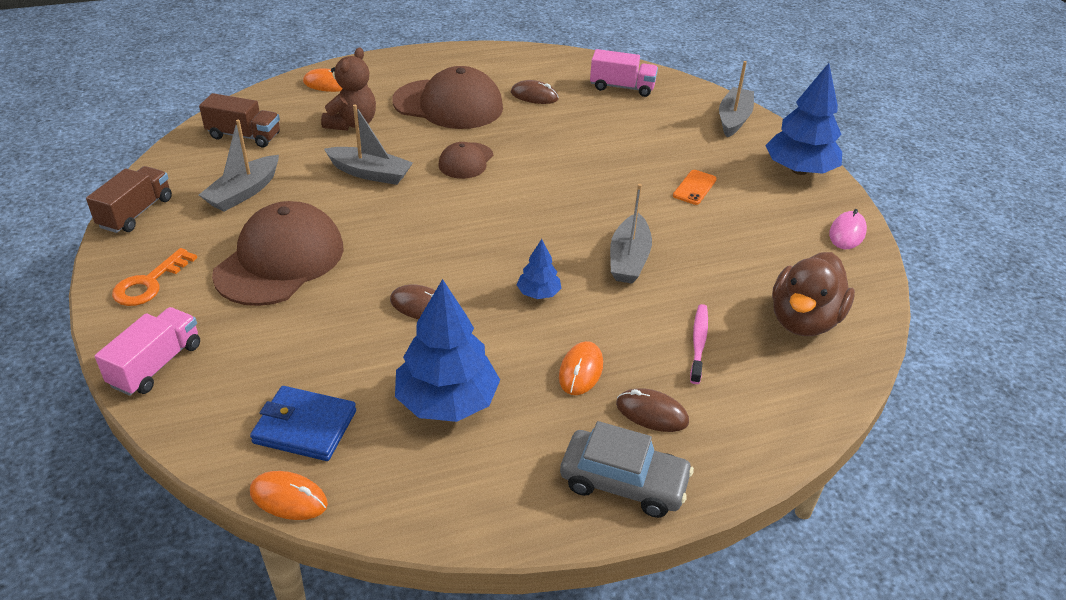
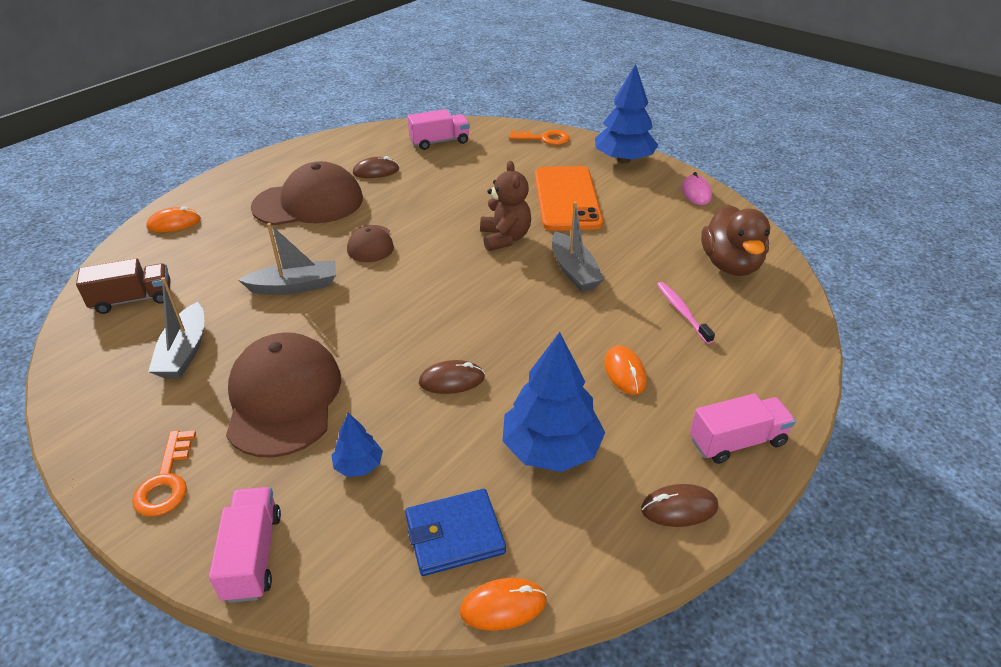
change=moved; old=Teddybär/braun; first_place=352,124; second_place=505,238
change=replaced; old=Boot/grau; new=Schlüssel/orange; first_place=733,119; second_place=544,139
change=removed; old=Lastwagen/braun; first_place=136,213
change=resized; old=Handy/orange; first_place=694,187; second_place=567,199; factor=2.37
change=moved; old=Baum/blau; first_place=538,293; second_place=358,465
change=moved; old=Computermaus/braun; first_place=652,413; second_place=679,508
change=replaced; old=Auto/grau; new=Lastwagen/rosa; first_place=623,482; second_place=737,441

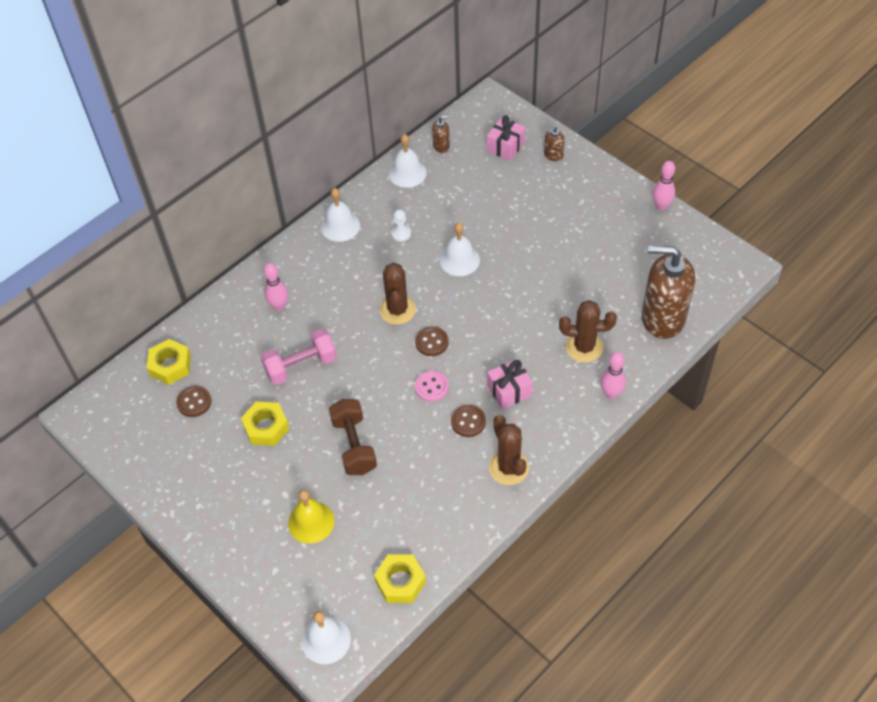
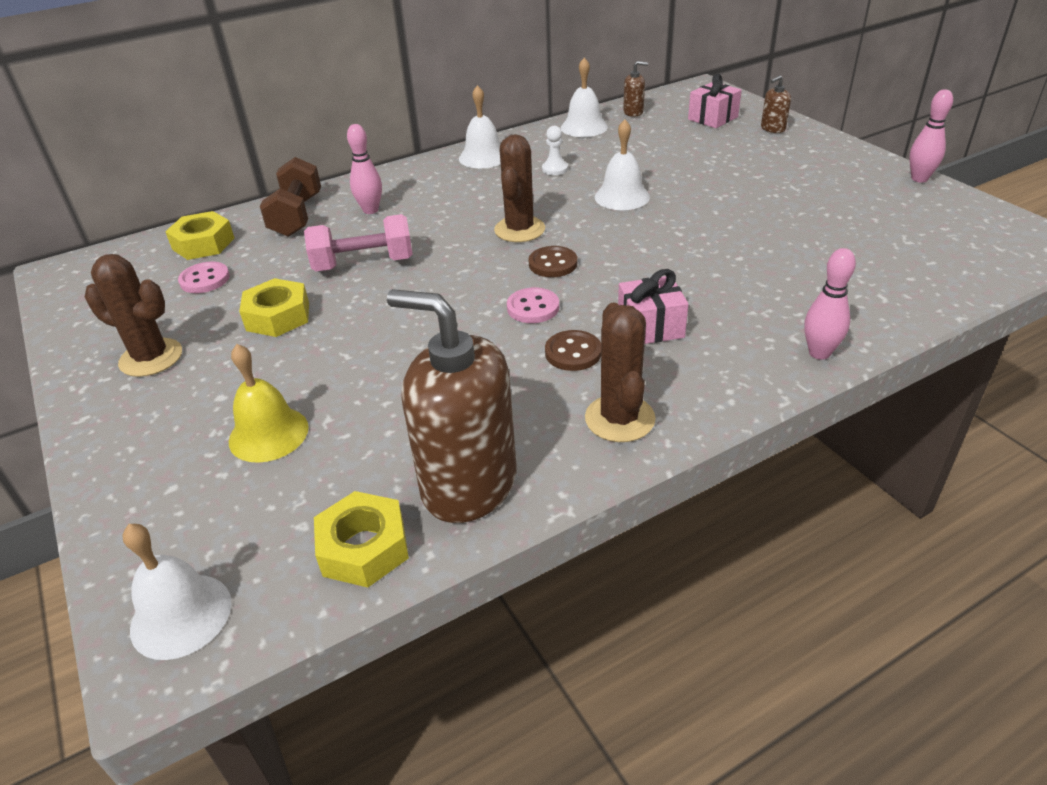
change=moved; old=Seifenspender/braun; first_place=662,318; second_place=468,484
change=moved; old=Kaktus/braun; first_place=584,347; second_place=151,358
change=recoloured; old=Knopf/braun; new=Knopf/rosa; first_place=194,402; second_place=205,279
change=moved; old=Hantel/braun; first_place=354,445; second_place=297,216

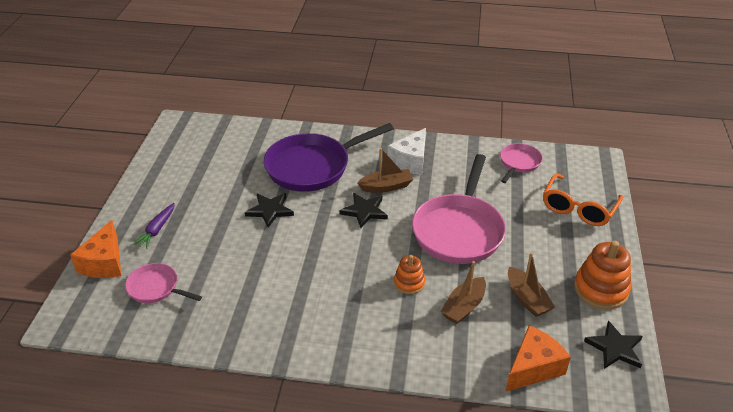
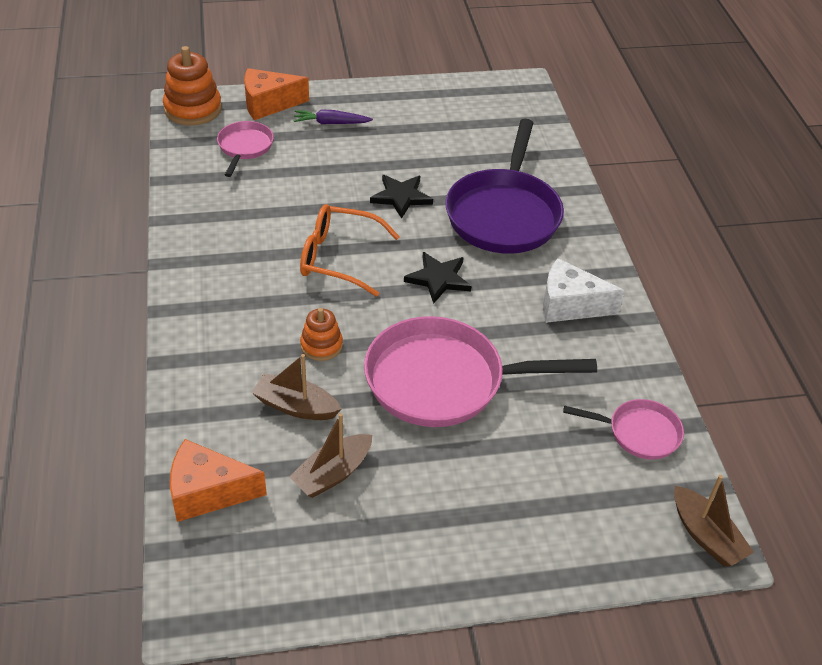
change=turned; old=Pfanne/lila; first_place=313,166; second_place=504,214; degrees=-120
change=moved; old=Boot/braun; first_place=386,186; second_place=706,536
change=moved; old=Brille/orange; first_place=578,208; second_place=339,258
change=moved; old=Stapelspielzeug/orange; first_place=601,289; second_place=193,109
change=removed; old=Stern/schwarz; first_place=615,348
change=turned; old=Käse/orange; first_place=533,368; second_place=208,492; degrees=150

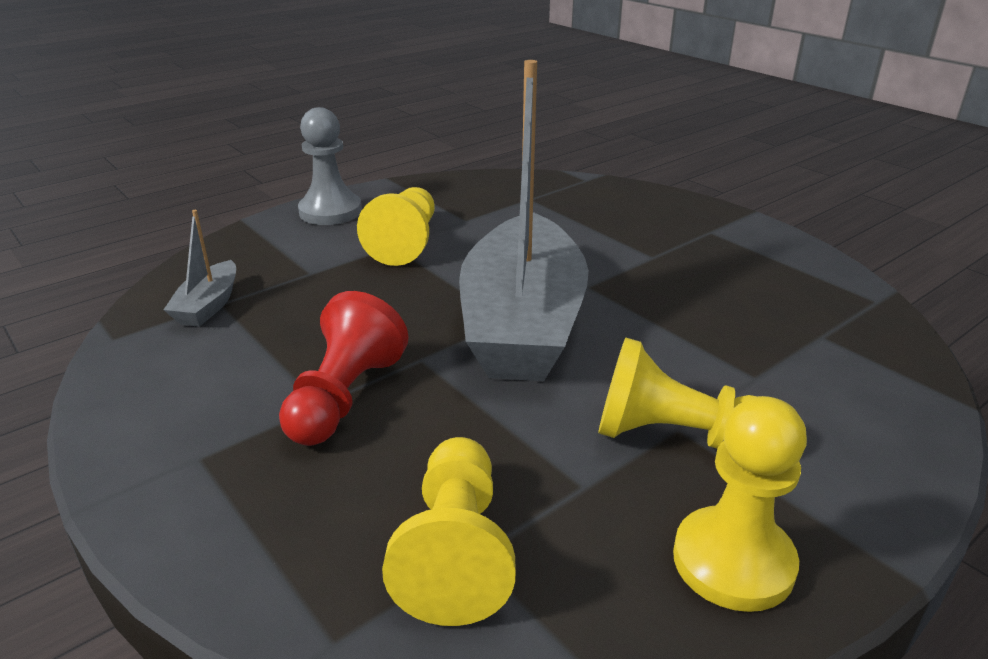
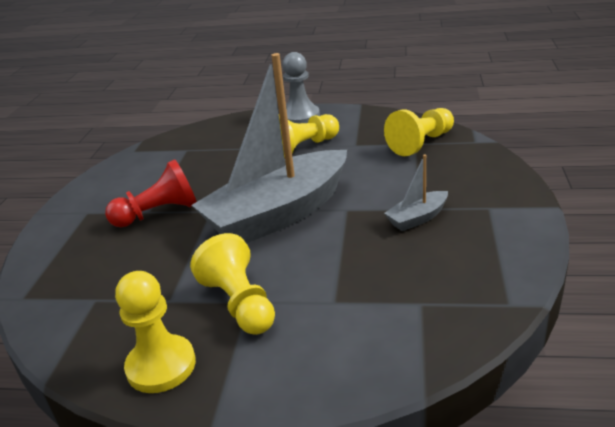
change=moved; old=Boot/grau; first_place=208,306; second_place=417,218
change=moved; old=Bauer/gelb; first_place=455,551; second_place=421,143

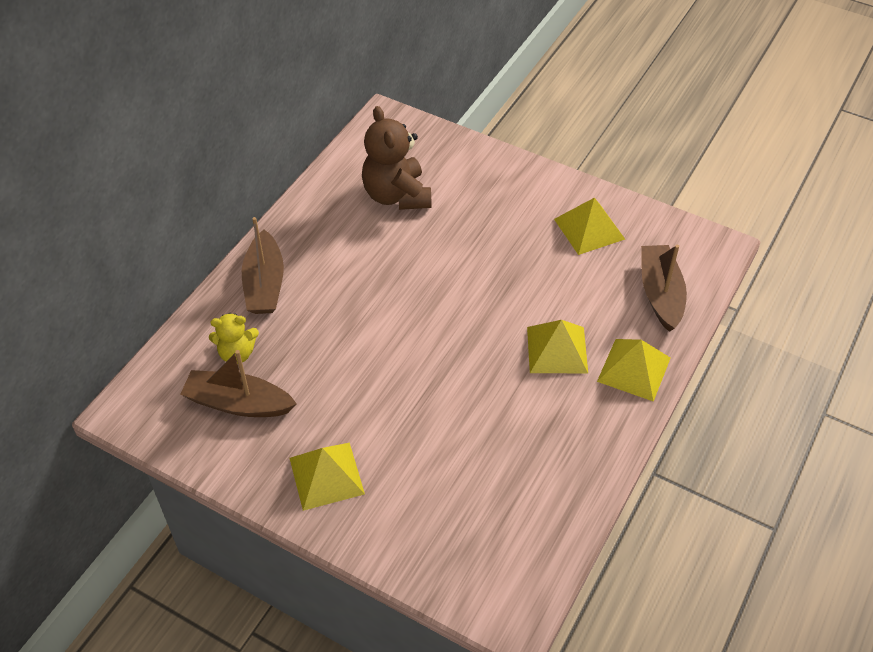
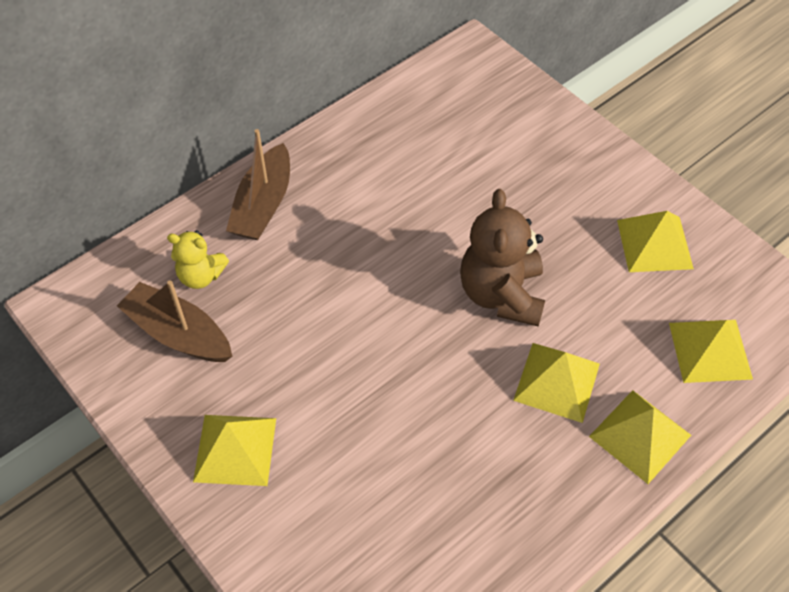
change=moved; old=Teddybär/braun; first_place=396,195; second_place=501,294
change=replaced; old=Boot/braun; new=Pyramide/gelb; first_place=660,294; second_place=710,350

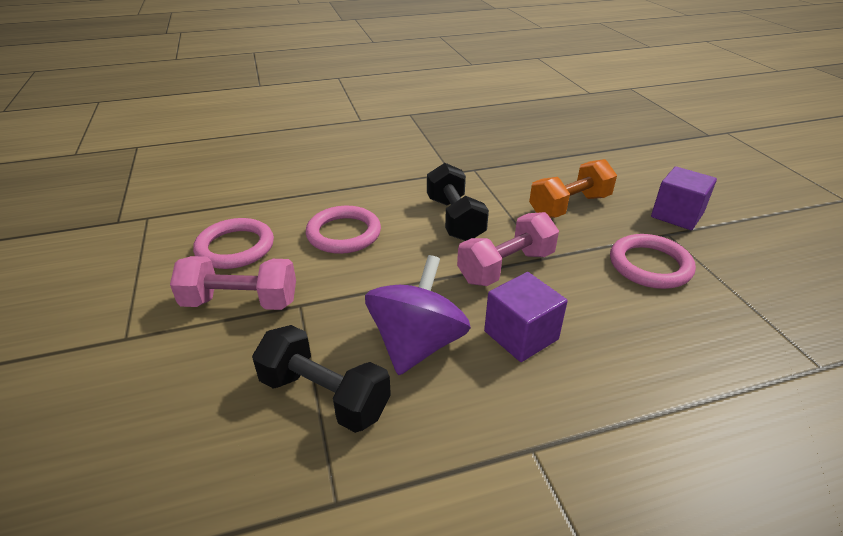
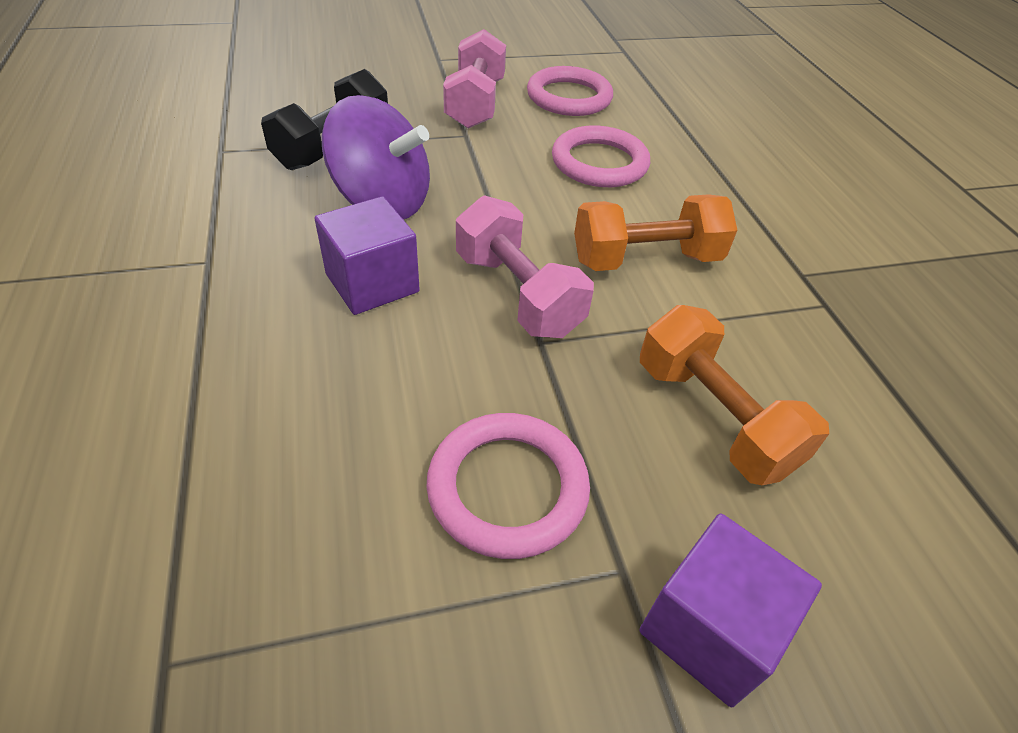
change=recoloured; old=Hantel/schwarz; new=Hantel/orange; first_place=454,219; second_place=646,259

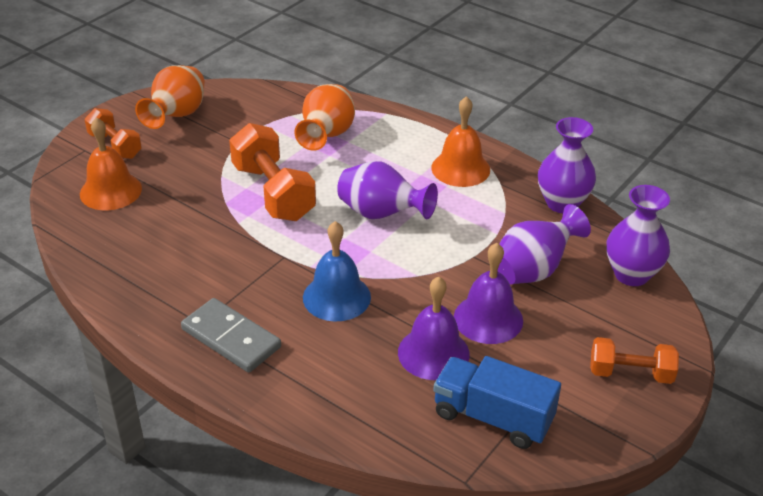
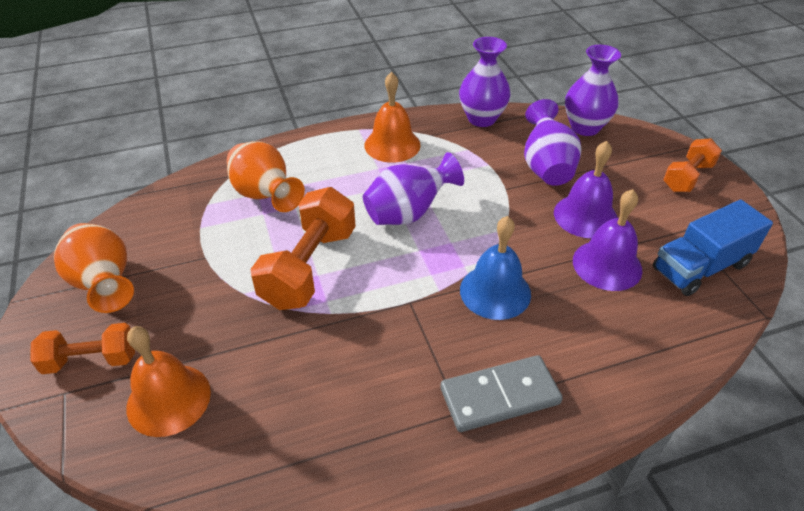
change=turned; old=Hantel/orange; first_place=273,192; second_place=309,267; degrees=-75

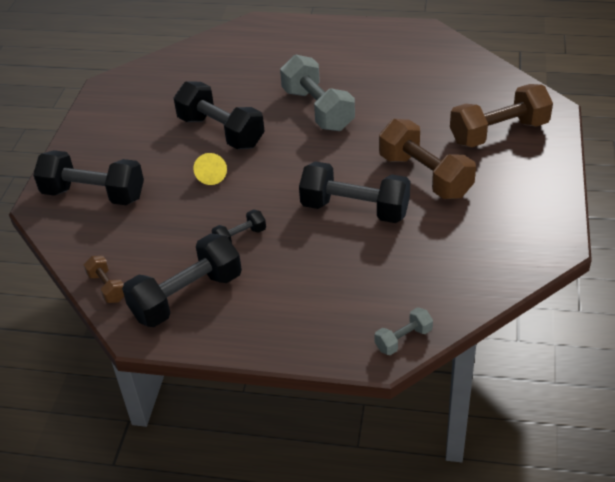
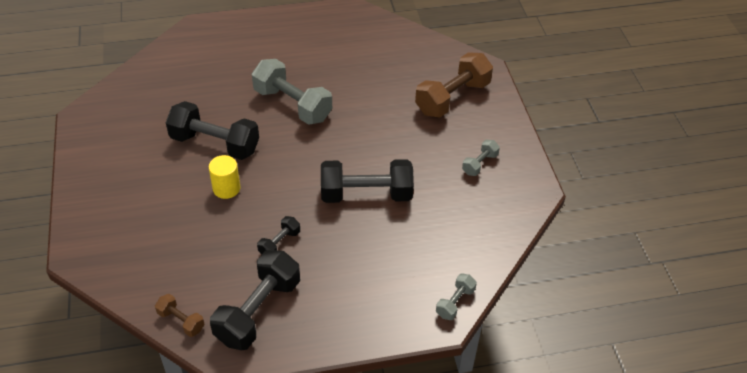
change=removed; old=Hantel/braun; first_place=425,176
change=removed; old=Hantel/schwarz; first_place=94,194
change=replaced; old=Kegel/gelb; new=Vollzylinder/gelb; first_place=212,175; second_place=226,188
change=added; new=Hantel/grau; second_place=479,164

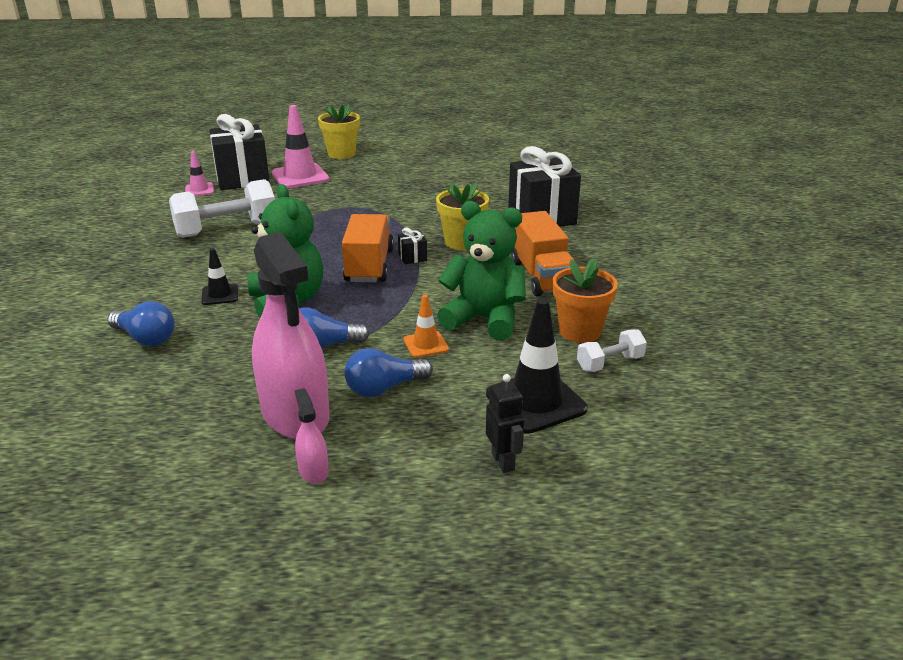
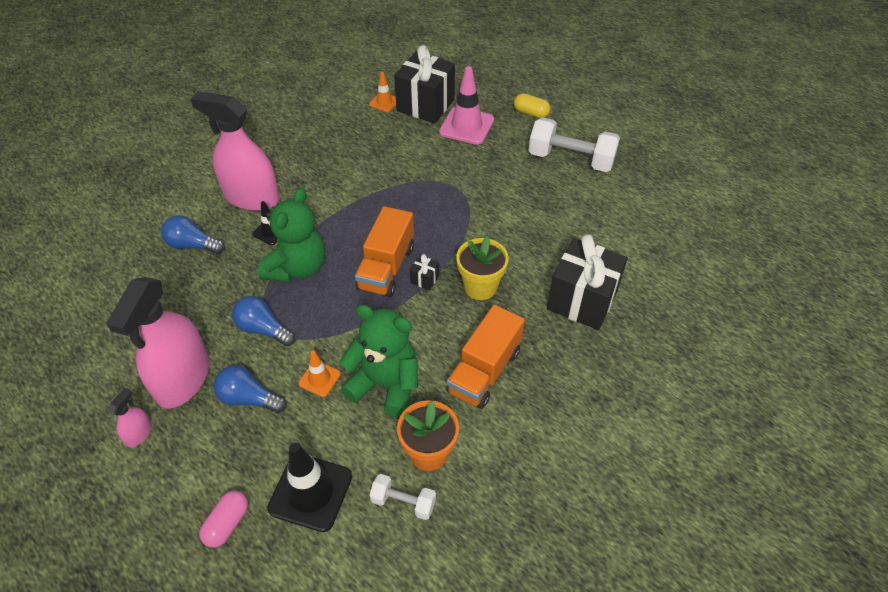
change=replaced; old=Blumentopf/gelb; new=Kapsel/gelb; first_place=341,154; second_place=531,113
change=recoloured; old=Leitkegel/rosa; new=Leitkegel/orange; first_place=199,190; second_place=384,102
change=moved; old=Hantel/weiß; first_place=226,229; second_place=571,159
change=turned; old=Teddybär/grün; first_place=484,319; second_place=385,384; degrees=-45
change=turned; old=Lastwagen/orange; first_place=369,266; second_place=386,267; degrees=150
change=turned; old=Glühbirne/blau; first_place=145,338; second_place=193,245; degrees=120
change=replaced; old=Roboter/schwarz; new=Kapsel/rosa; first_place=503,462; second_place=227,523
change=added; new=Sprühflasche/rosa; second_place=251,197

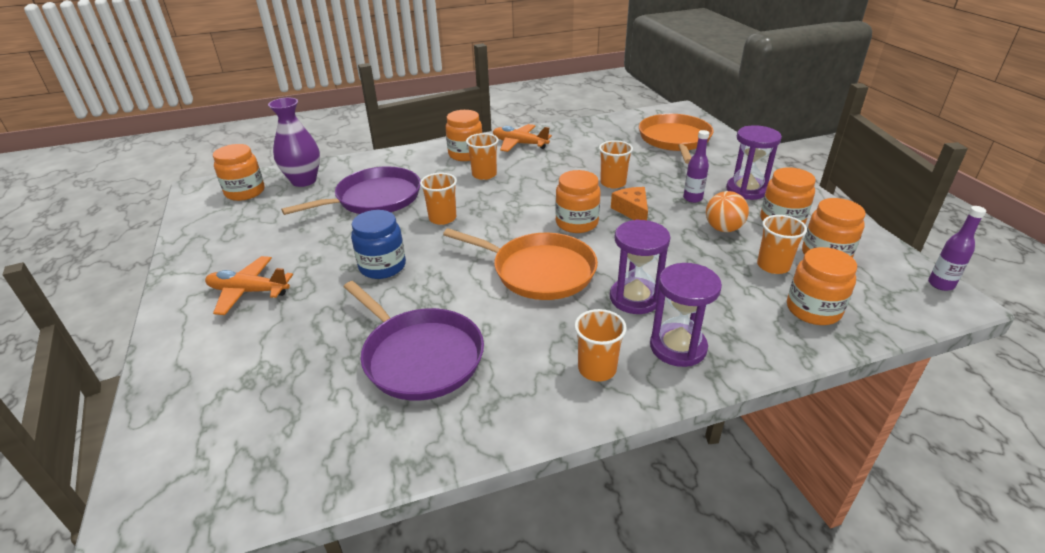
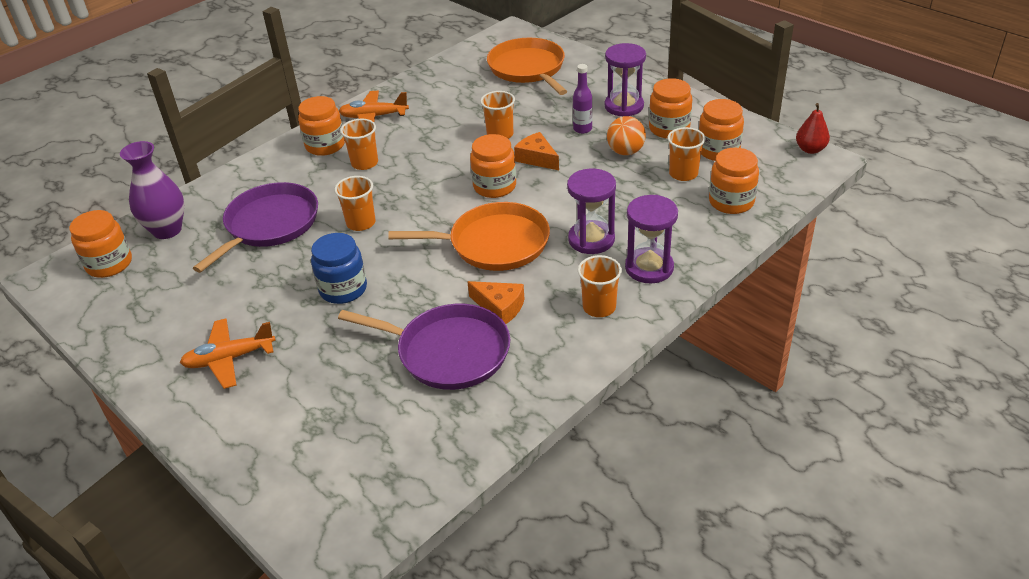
change=replaced; old=Flasche/lila; new=Birne/rot; first_place=940,284; second_place=810,149
change=added; new=Käse/orange; second_place=500,307

